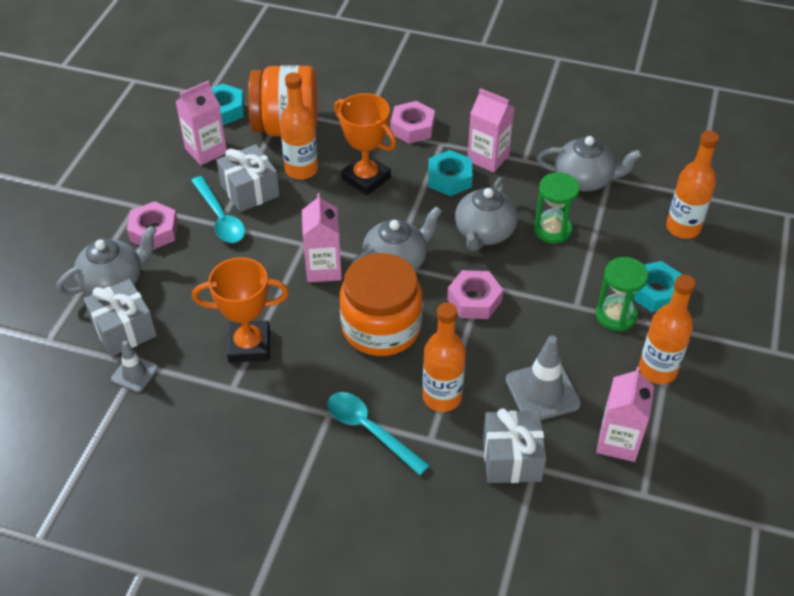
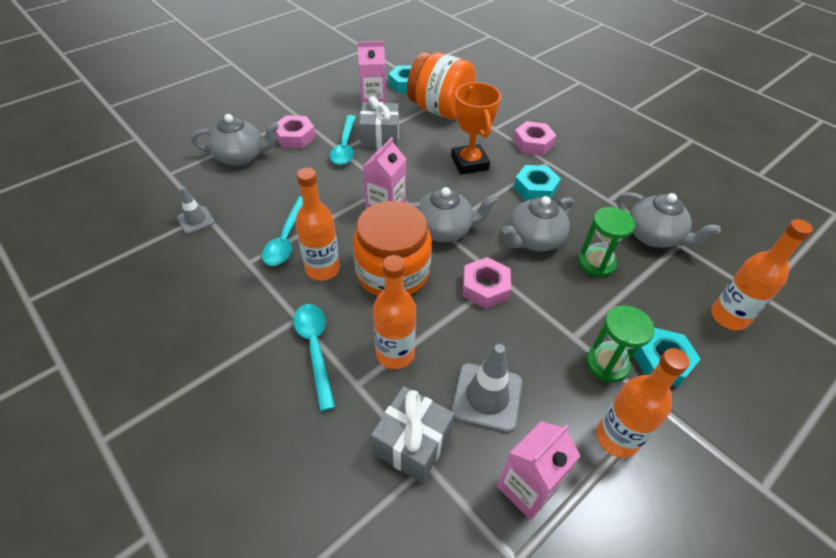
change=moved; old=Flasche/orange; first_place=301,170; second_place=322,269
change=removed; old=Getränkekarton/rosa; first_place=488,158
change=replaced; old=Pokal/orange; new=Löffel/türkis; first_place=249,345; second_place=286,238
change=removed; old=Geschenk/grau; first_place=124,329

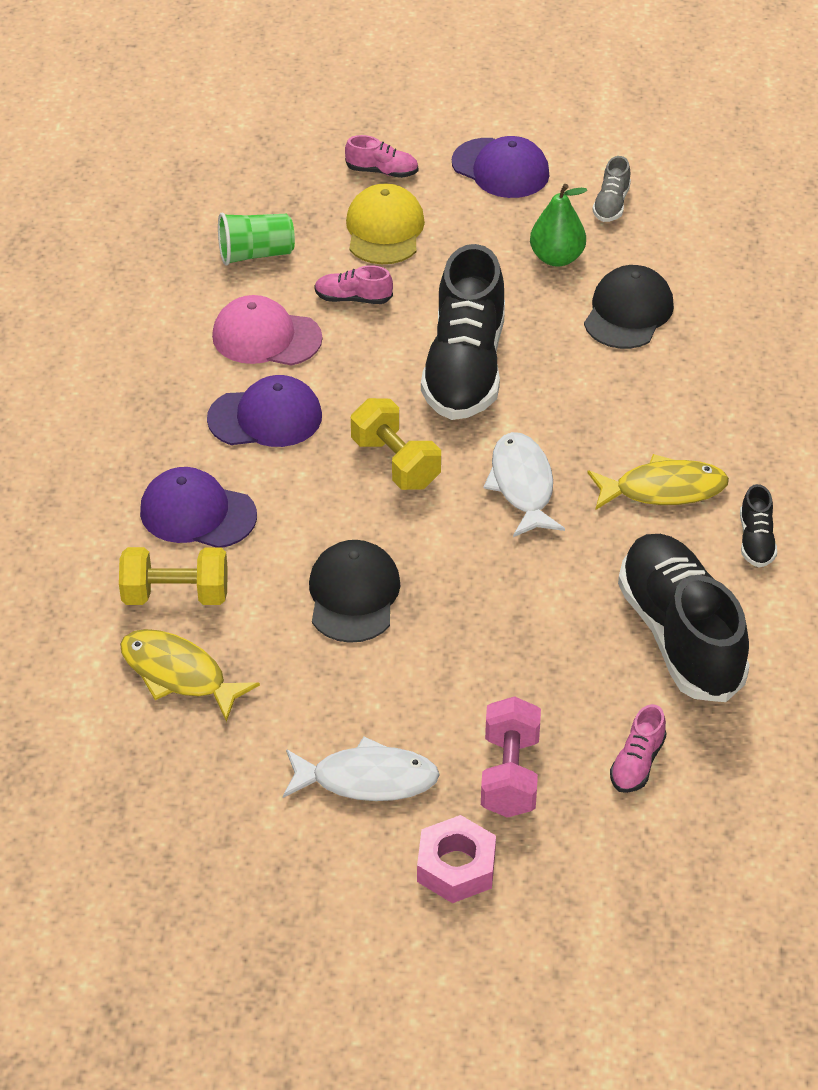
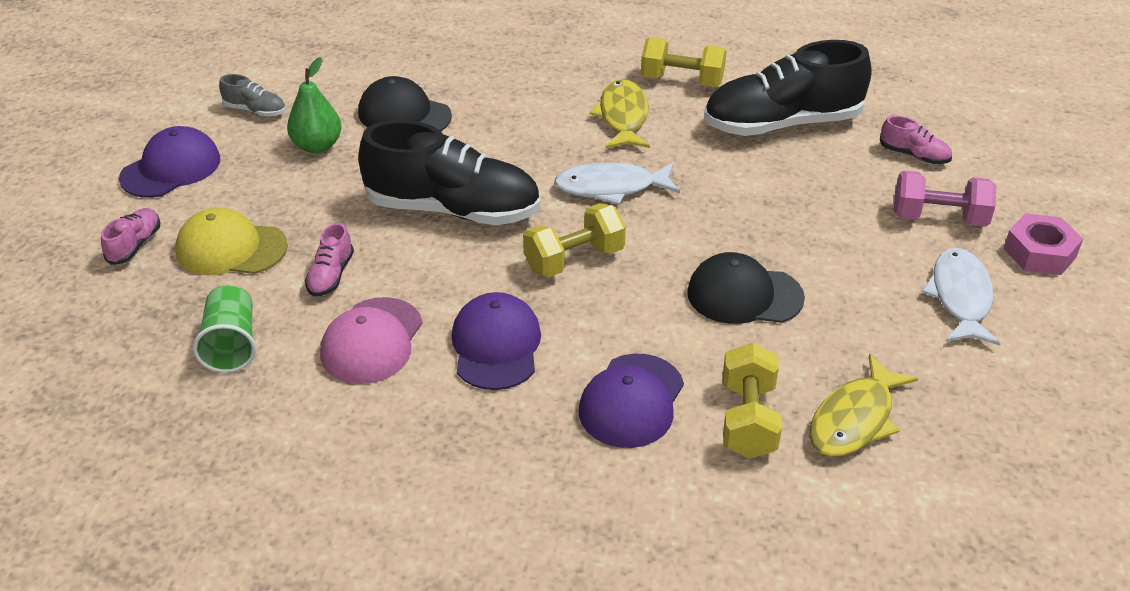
change=replaced; old=Schuh/schwarz; new=Hantel/gelb; first_place=756,541; second_place=682,81

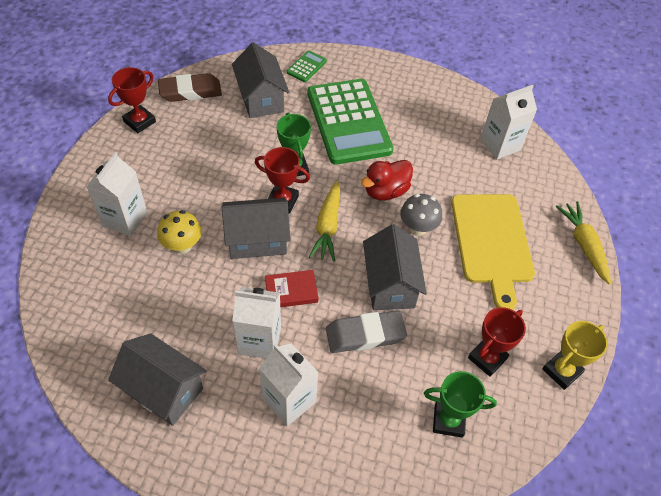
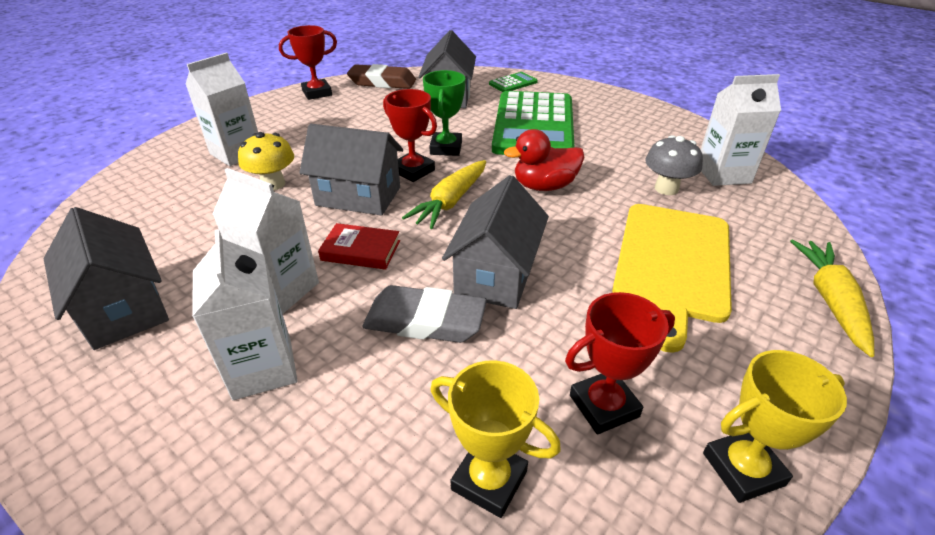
change=moved; old=Pilz/grau; first_place=417,228; second_place=666,188
change=recoloured; old=Pokal/grün; new=Pokal/gelb; first_place=448,420; second_place=489,480

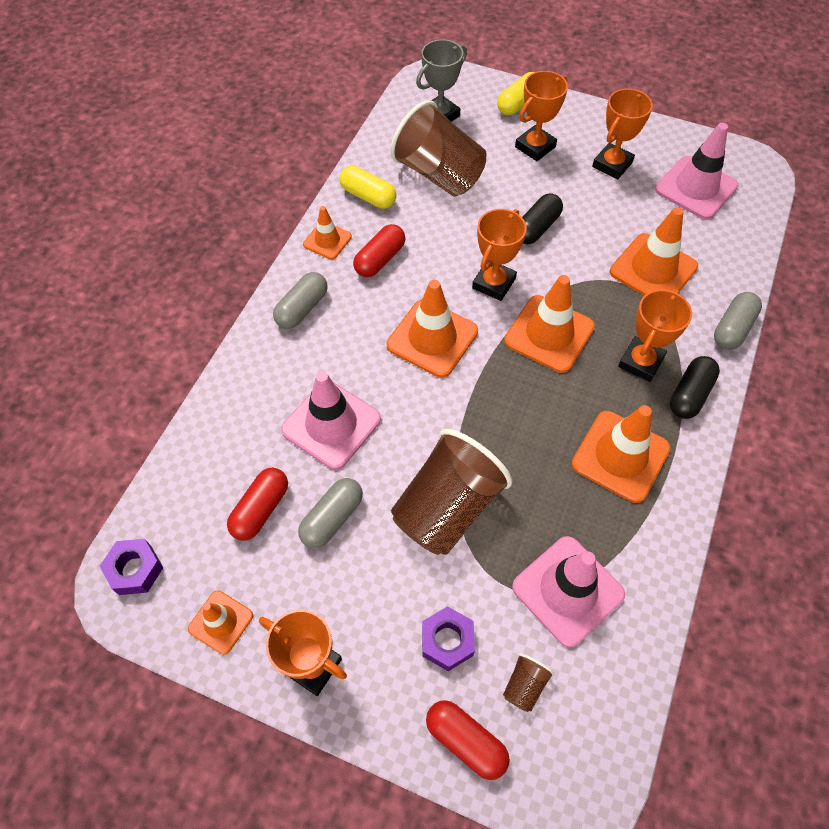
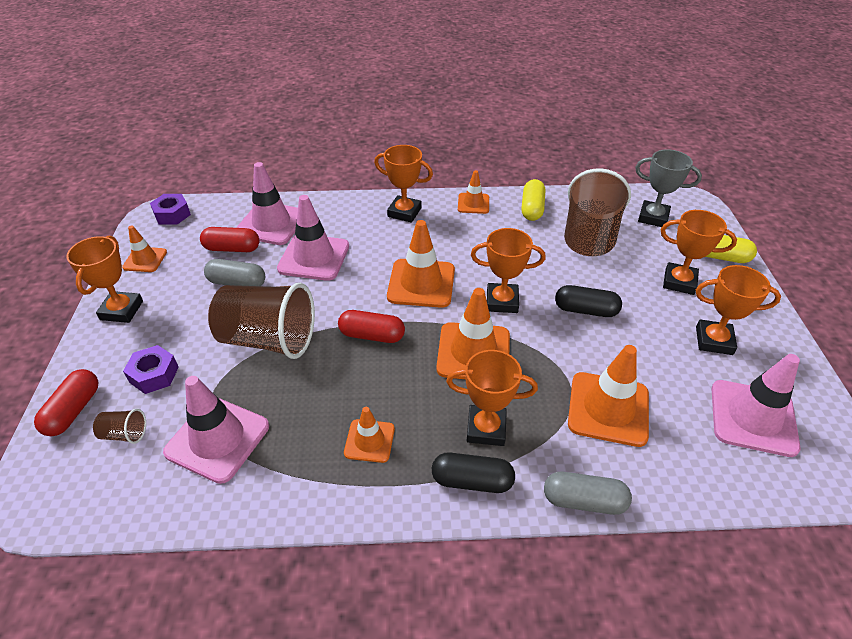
change=moved; old=Kapsel/rot; first_place=380,259; second_place=372,335
change=replaced; old=Kapsel/grau; new=Pokal/orange; first_place=302,308; second_place=404,212
change=resized; old=Leitkegel/orange; first_place=620,456; second_place=369,441; factor=0.57
change=added; new=Leitkegel/rosa; second_place=271,223

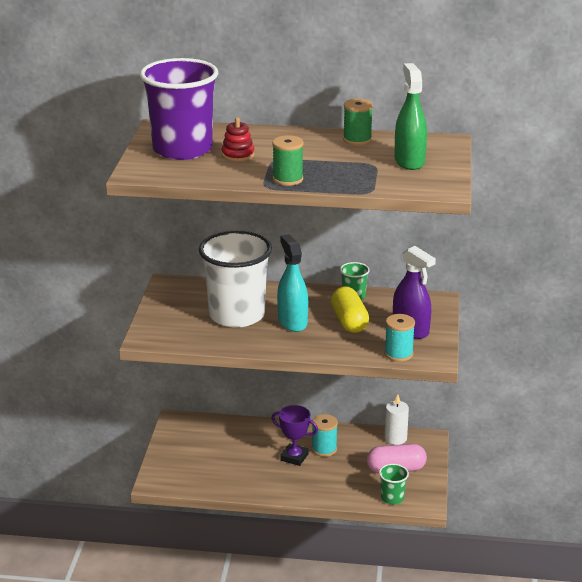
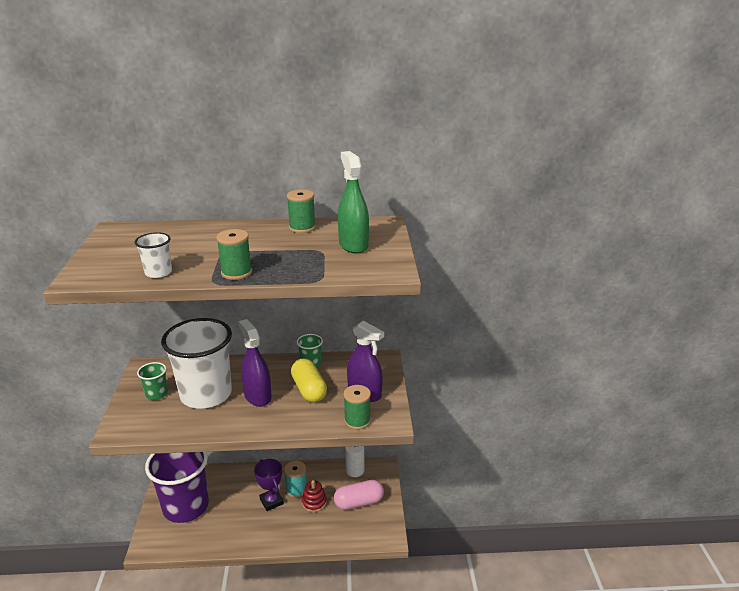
change=moved; old=Becher/lila; first_place=182,149; second_place=186,506
change=moved; old=Stapelspielzeug/rot; first_place=238,155; second_place=314,502
change=recoloured; old=Sprühflasche/türkis; new=Sprühflasche/lila; first_place=292,322; second_place=257,396
change=recoloured; old=Garnrolle/türkis; new=Garnrolle/grün; first_place=398,354; second_place=357,421
change=turned; old=Pokal/lila; first_place=294,457; second_place=271,501; degrees=45
change=moved; old=Becher/grün; first_place=392,498; second_place=156,394
change=added; new=Becher/weiß; second_place=158,272

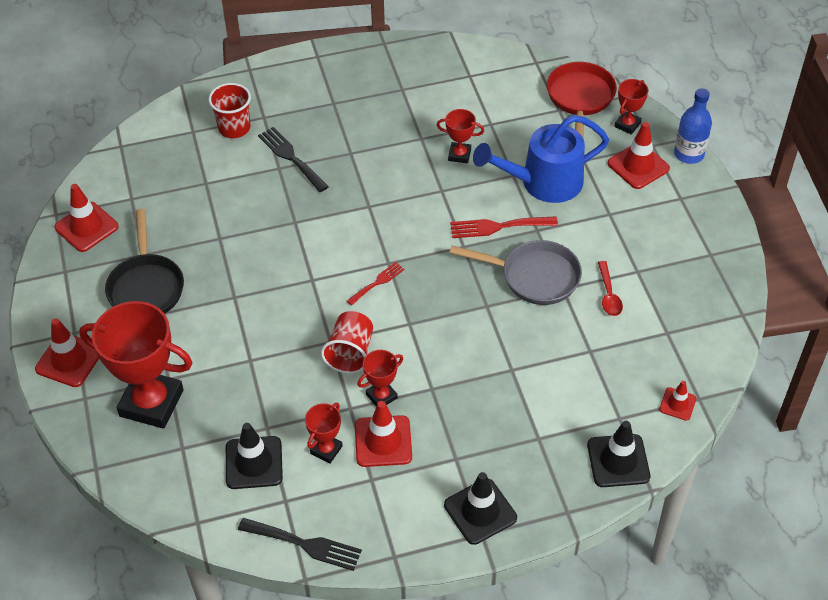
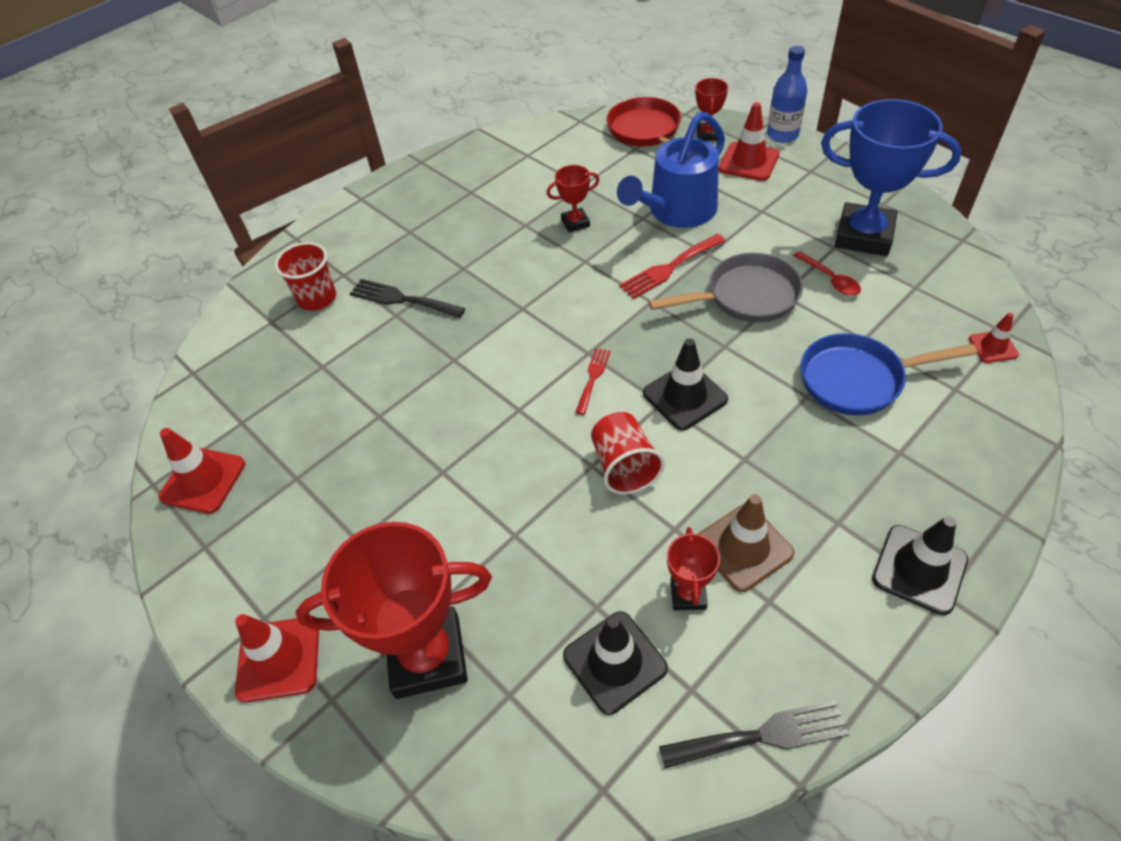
change=removed; old=Pfanne/schwarz; first_place=146,286
change=removed; old=Pokal/rot; first_place=381,396
change=recoloured; old=Leitkegel/rot; new=Leitkegel/braun; first_place=383,441; second_place=744,547
change=moved; old=Leitkegel/schwarz; first_place=618,461; second_place=685,396
change=added; new=Pokal/blau; second_place=864,236
change=added; new=Pfanne/blau; second_place=858,380

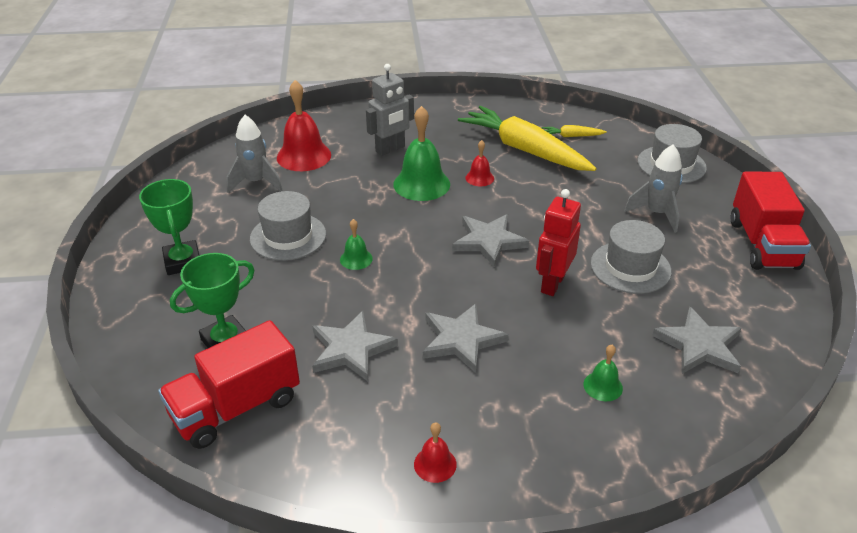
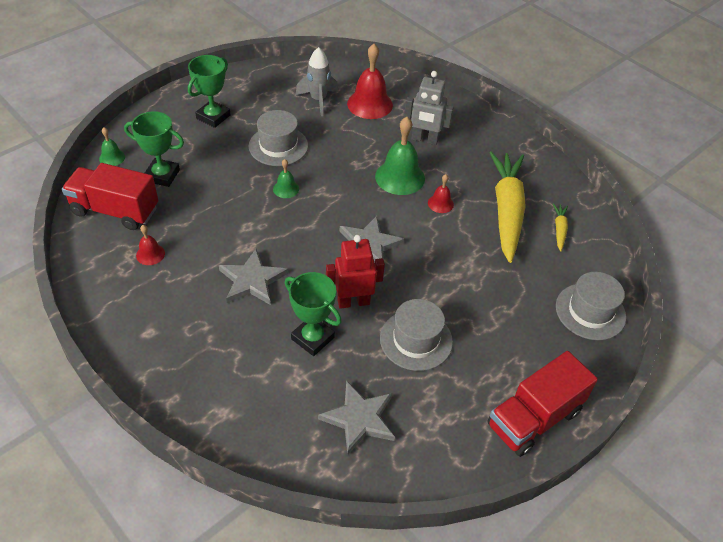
change=turned; old=Karotte/gelb; first_place=571,136; second_place=559,229; degrees=45
change=removed; old=Rakete/grau; first_place=656,214
change=removed; old=Stern/grau; first_place=351,349
change=moved; old=Glocke/grün; first_place=603,386; second_place=112,157
change=moved; old=Glocke/rot; first_place=435,464; second_place=150,254
change=added; new=Pokal/grün; second_place=312,338

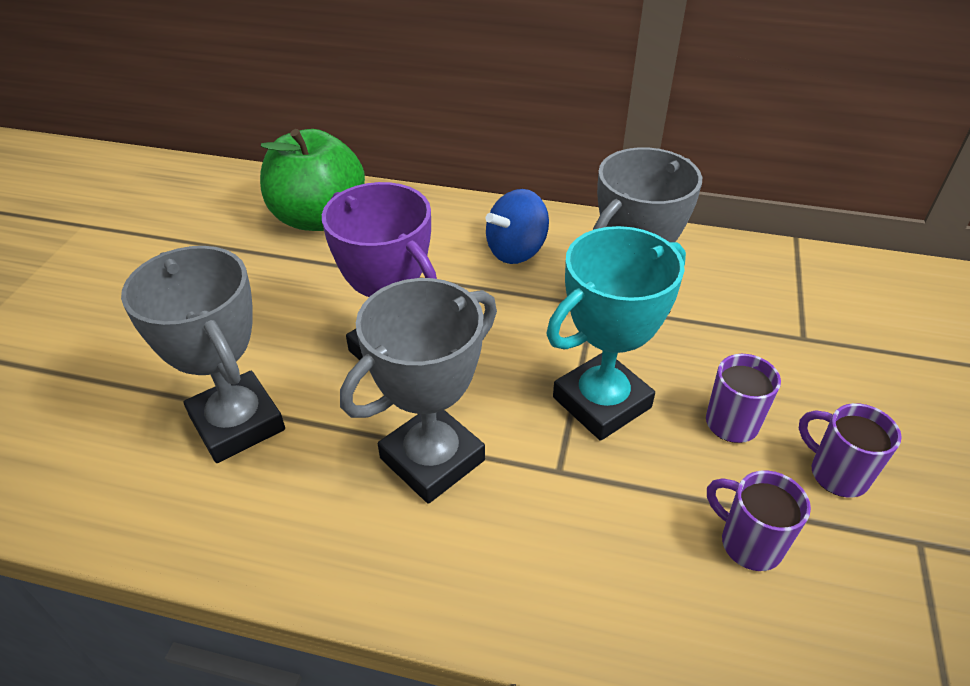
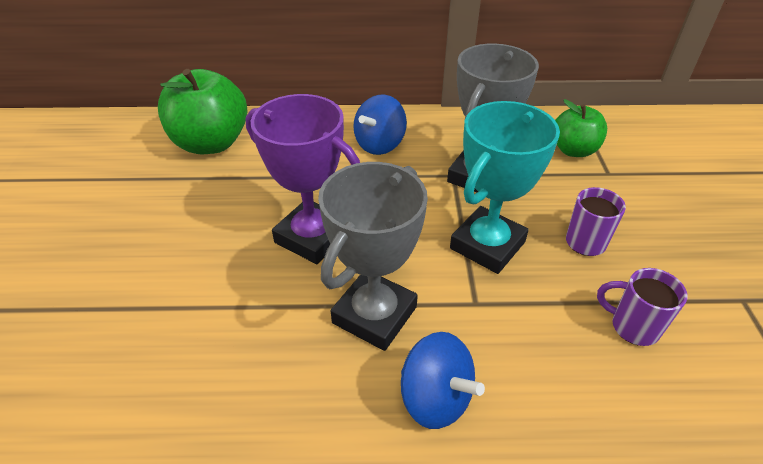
change=removed; old=Pokal/grau; first_place=237,423
change=removed; old=Tasse/lila; first_place=836,474
change=added; new=Apfel/grün; second_place=573,150
change=added; new=Kreisel/blau; second_place=435,398

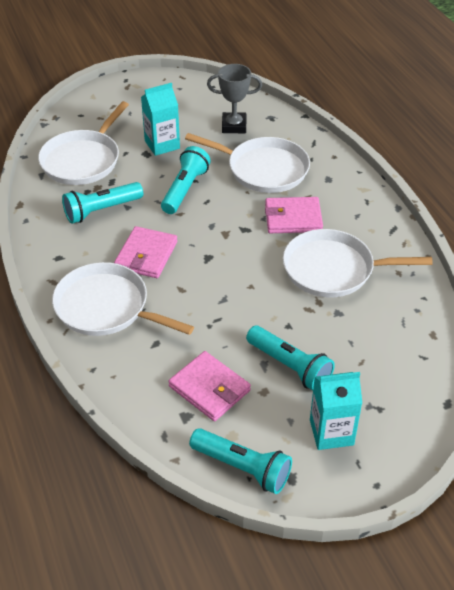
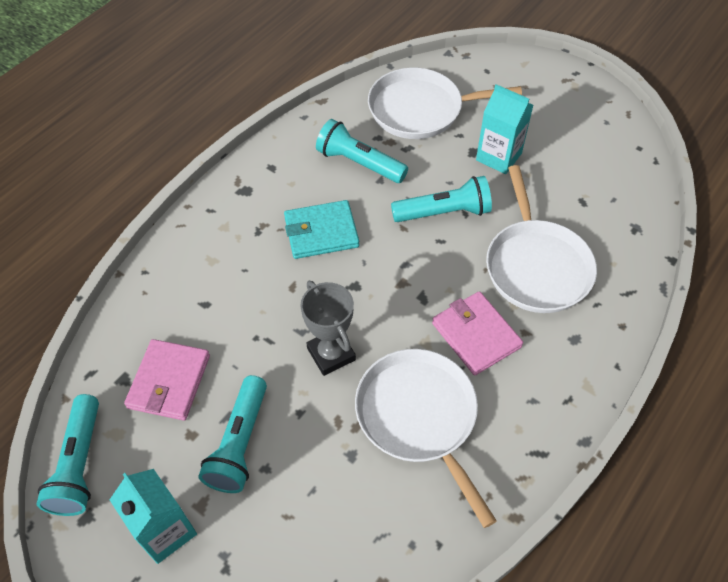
change=moved; old=Pokal/grau; first_place=234,126; second_place=331,354
change=recoloured; old=Geldbörse/rosa; new=Geldbörse/türkis; first_place=146,255; second_place=321,232
change=removed; old=Pfanne/weiß; first_place=106,307

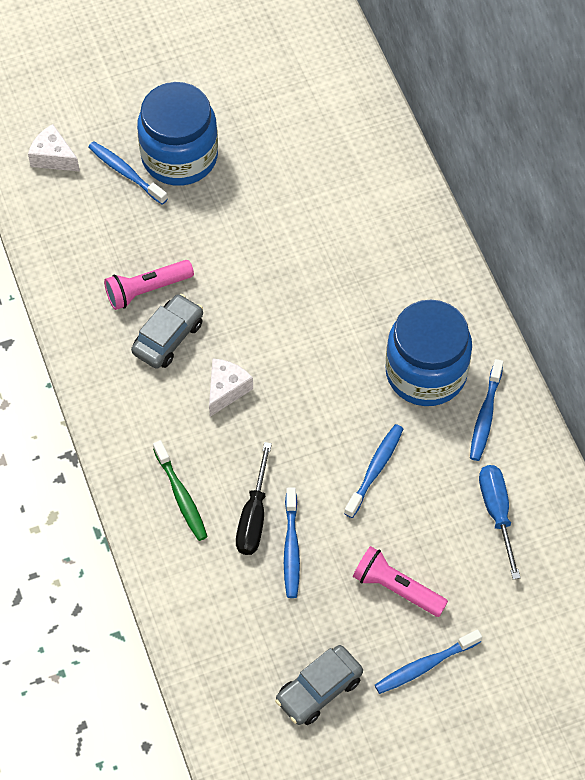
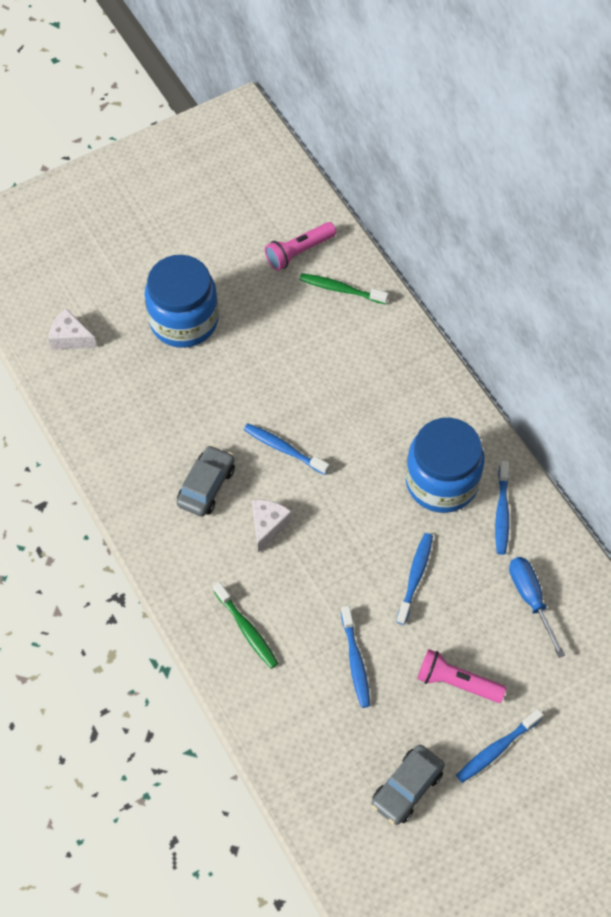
change=moved; old=Zahnbürste/blau; first_place=126,173; second_place=283,449
change=moved; old=Taschenlampe/rosa; first_place=147,290; second_place=299,252
change=removed; old=Schraubenzieher/schwarz; first_place=254,516
change=added; new=Zahnbürste/grün; second_place=341,289

